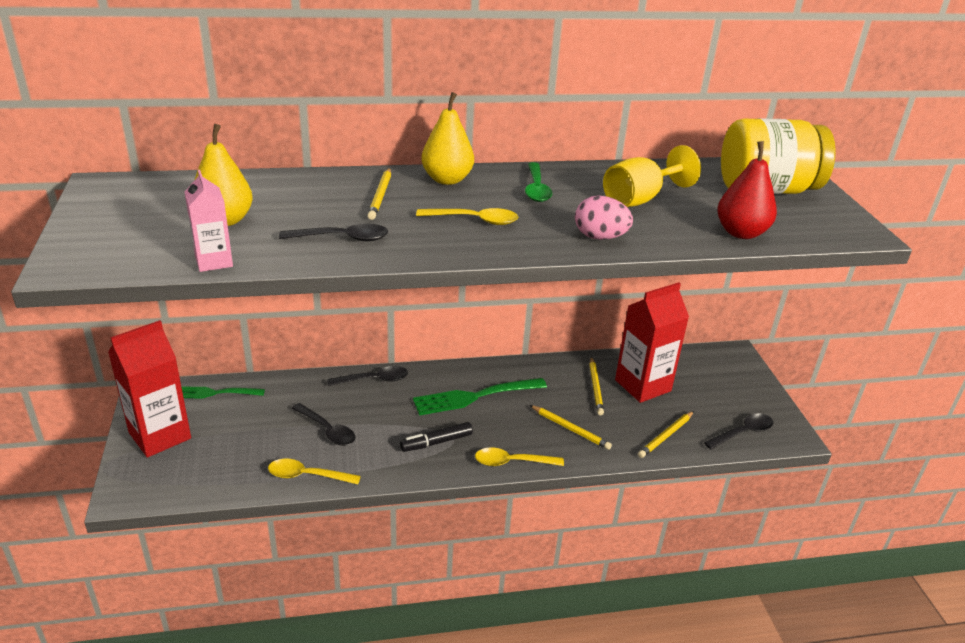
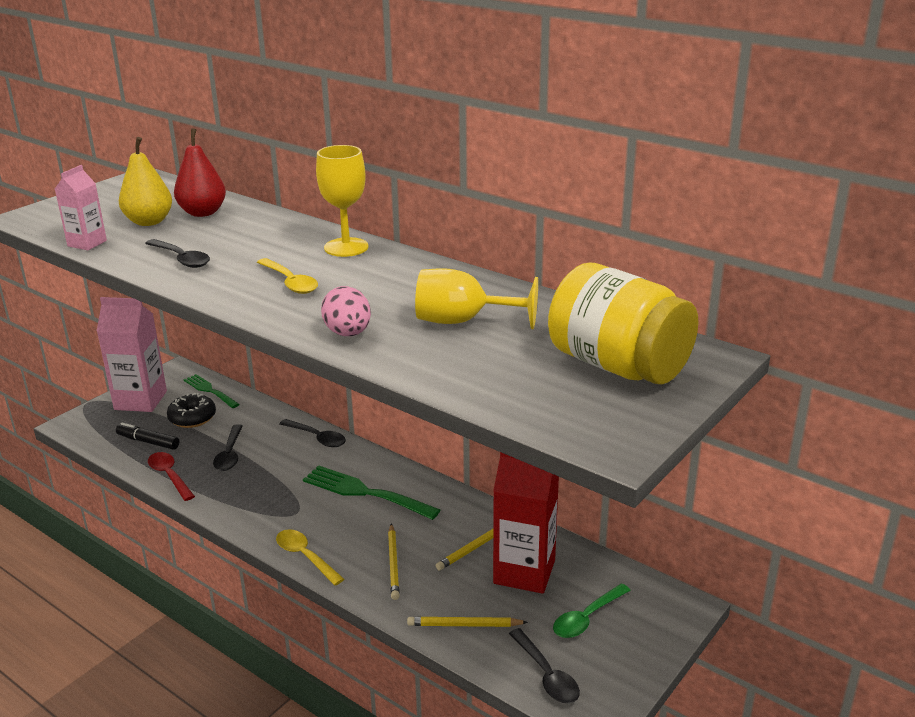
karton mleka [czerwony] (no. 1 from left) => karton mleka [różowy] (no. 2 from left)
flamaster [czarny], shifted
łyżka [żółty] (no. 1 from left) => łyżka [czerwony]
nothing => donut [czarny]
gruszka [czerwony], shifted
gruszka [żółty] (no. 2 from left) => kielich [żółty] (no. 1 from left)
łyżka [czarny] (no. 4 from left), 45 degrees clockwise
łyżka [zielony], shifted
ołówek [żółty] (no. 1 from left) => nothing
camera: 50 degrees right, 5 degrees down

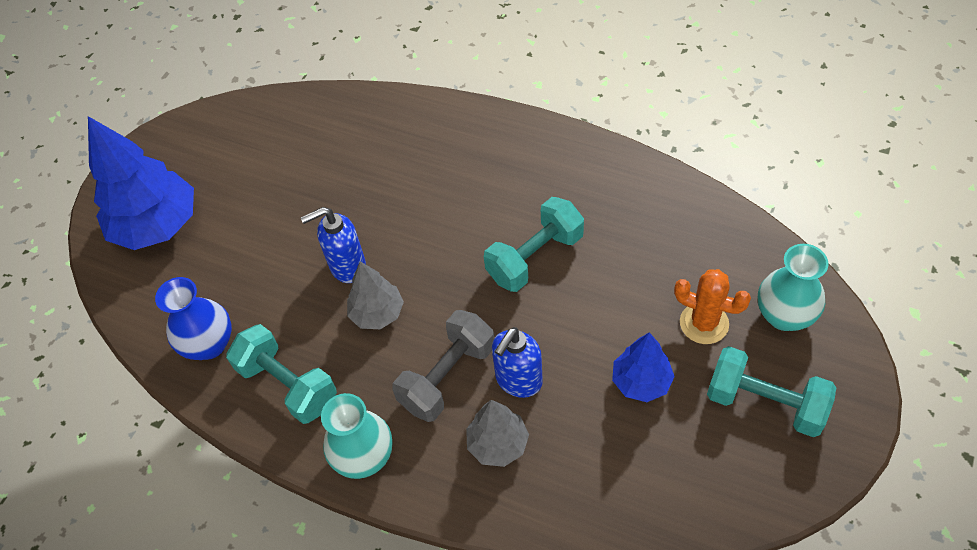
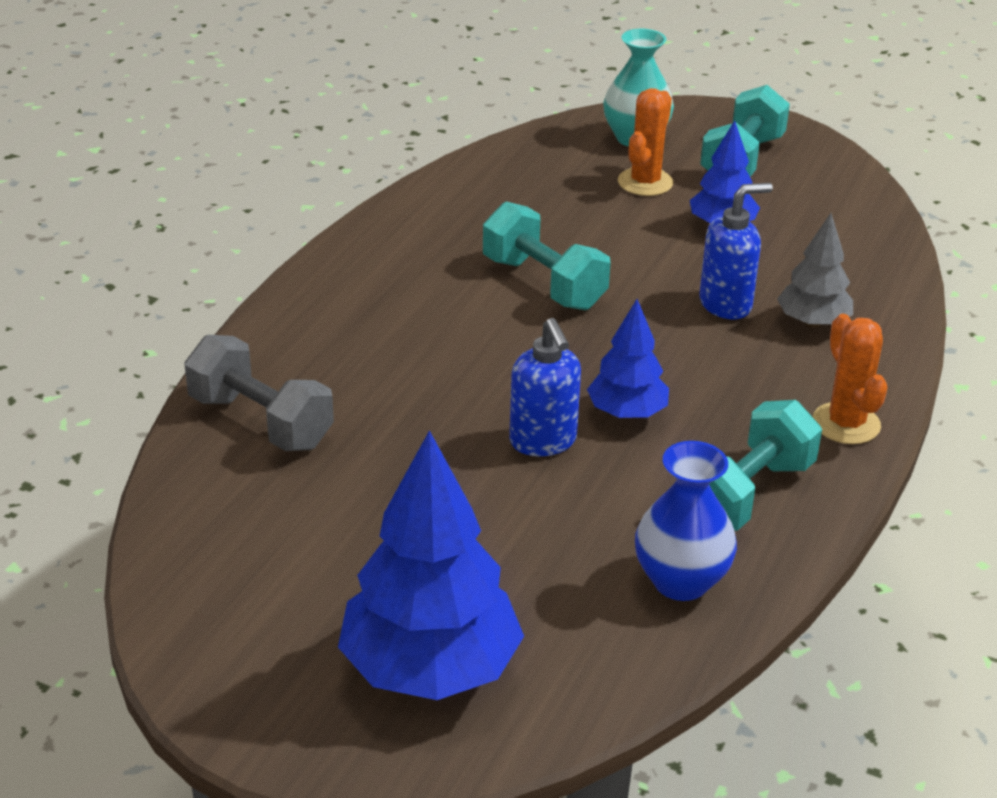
hantel [szary], shifted
drzewko [szary] (no. 1 from left) => drzewko [niebieski] (no. 2 from left)
dozownik mydła [niebieski] (no. 2 from left), 60 degrees counterclockwise
wazon [turkusowy] (no. 1 from left) => kaktus [pomarańczowy] (no. 2 from left)
camera: 95 degrees left, 20 degrees down

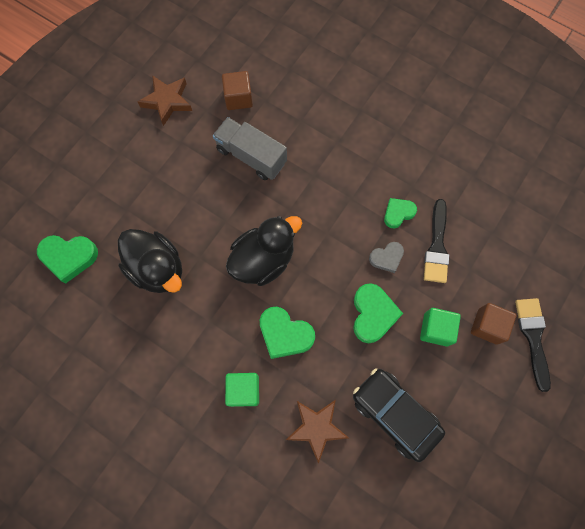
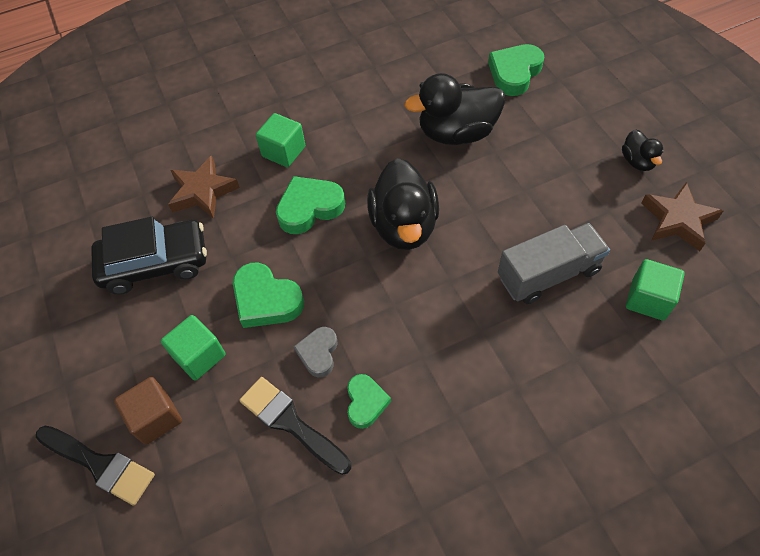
nothing => kaczka [czarny] (no. 3 from left)
sześcian [brązowy] (no. 1 from left) => sześcian [zielony] (no. 3 from left)
camera: 125 degrees right, 15 degrees down

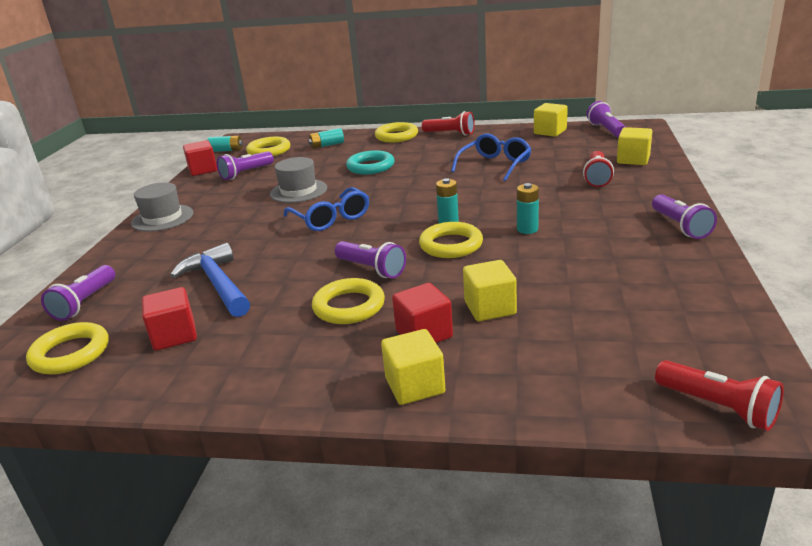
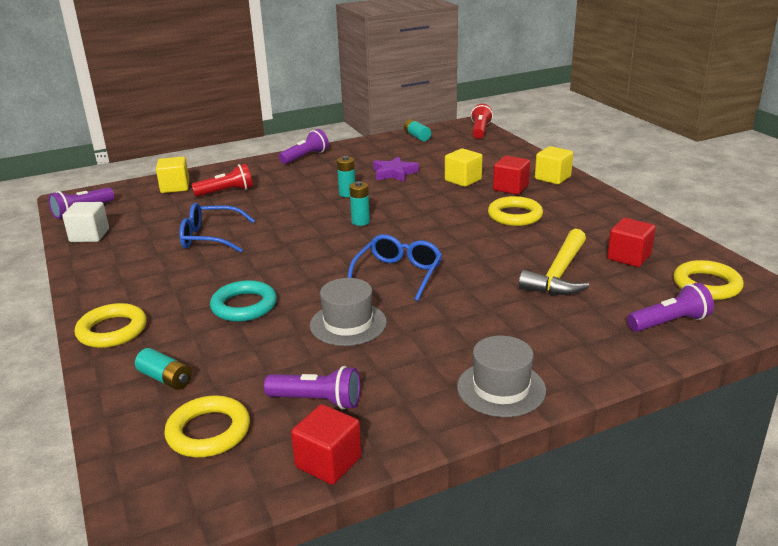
sześcian [żółty] (no. 3 from left) => sześcian [biały]
nothing => gwiazda [fioletowy]
bateria [turkusowy] (no. 1 from left in the first image) => bateria [turkusowy] (no. 4 from left), shifted
młotek [niebieski] => młotek [żółty]
latarka [fioletowy] (no. 3 from left) => nothing
pierścień [żółty] (no. 5 from left) => nothing
latarka [czerwony] (no. 1 from left) => nothing
camera: 125 degrees left, 0 degrees up

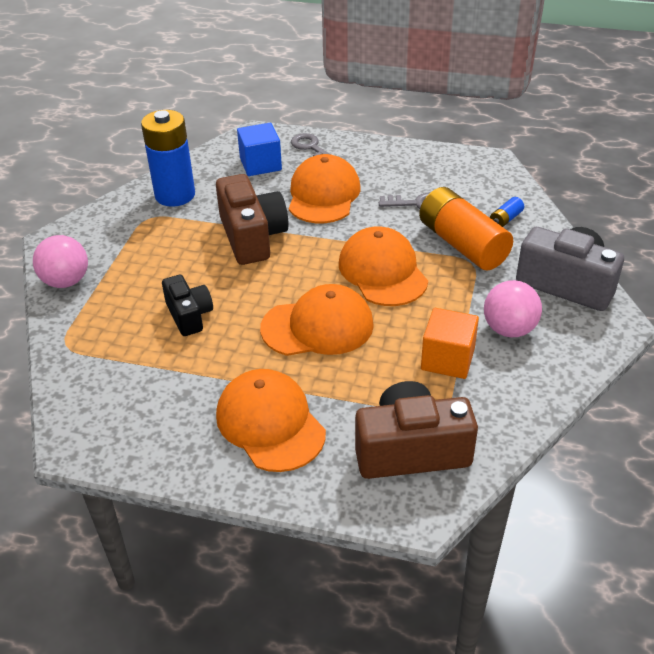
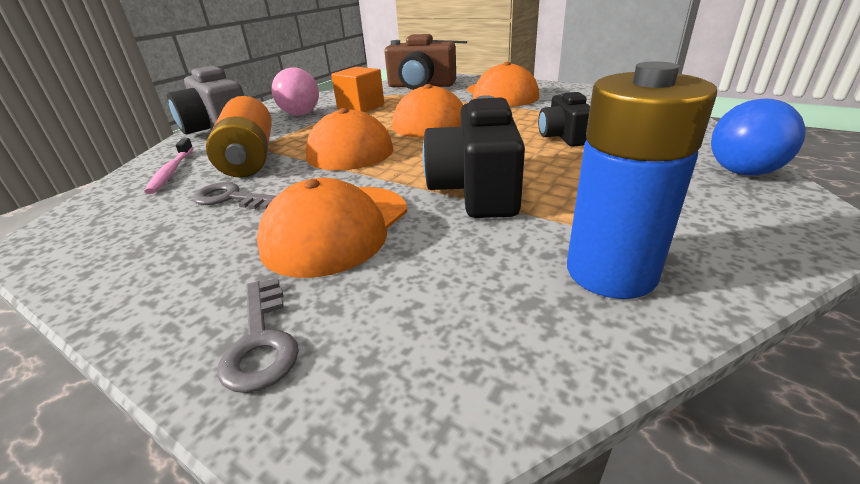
bateria [niebieski] (no. 2 from left) => szczoteczka do zębów [różowy]
aparat fotograficzny [brązowy] (no. 1 from left) => aparat fotograficzny [czarny] (no. 1 from left)
piłka [różowy] (no. 1 from left) => piłka [niebieski]
sześcian [niebieski] => nothing
camera: 160 degrees left, 10 degrees down

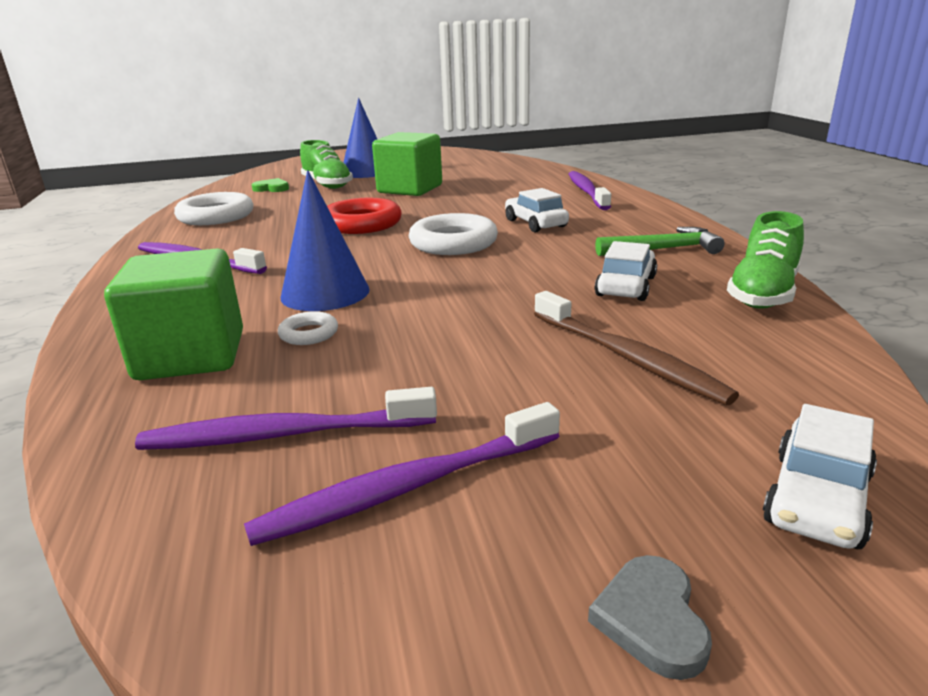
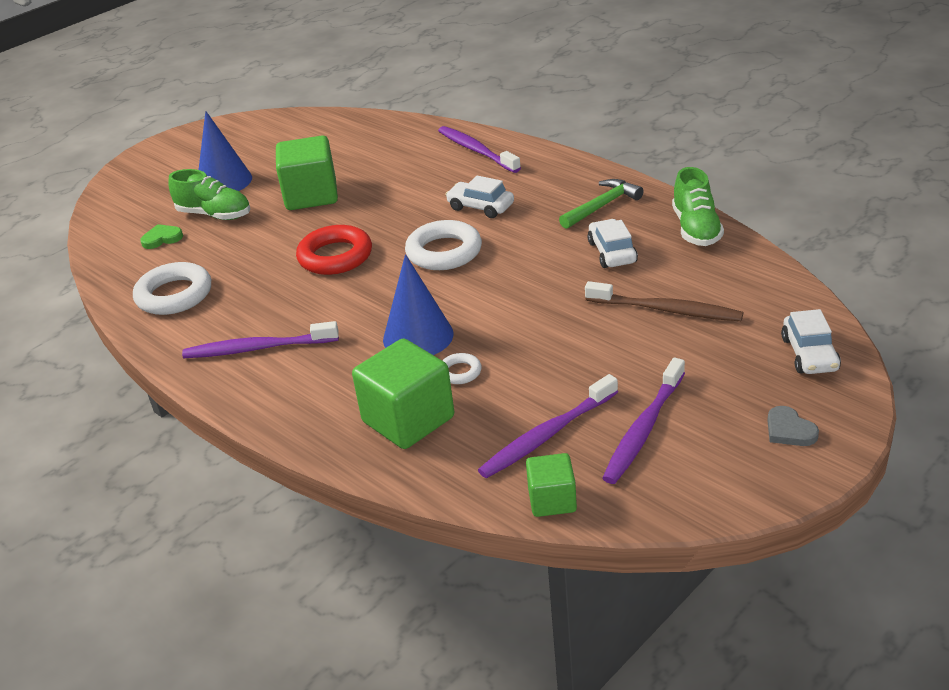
nothing => sześcian [zielony] (no. 3 from left)
camera: 30 degrees left, 10 degrees up

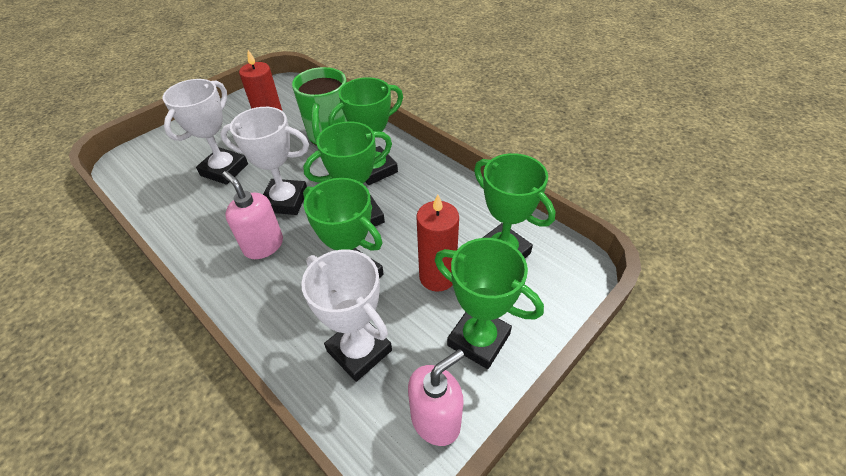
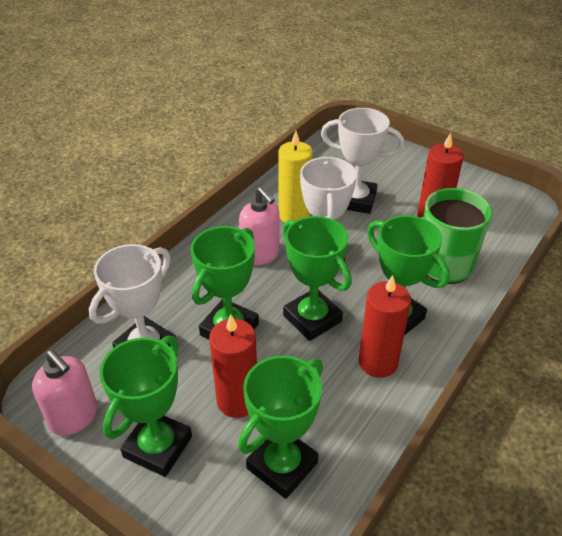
dozownik mydła [różowy] (no. 1 from left in the first image) => dozownik mydła [różowy] (no. 2 from left), 105 degrees clockwise
nothing => świeca [żółty]
nothing => świeca [czerwony] (no. 2 from left)
camera: 80 degrees right, 5 degrees down

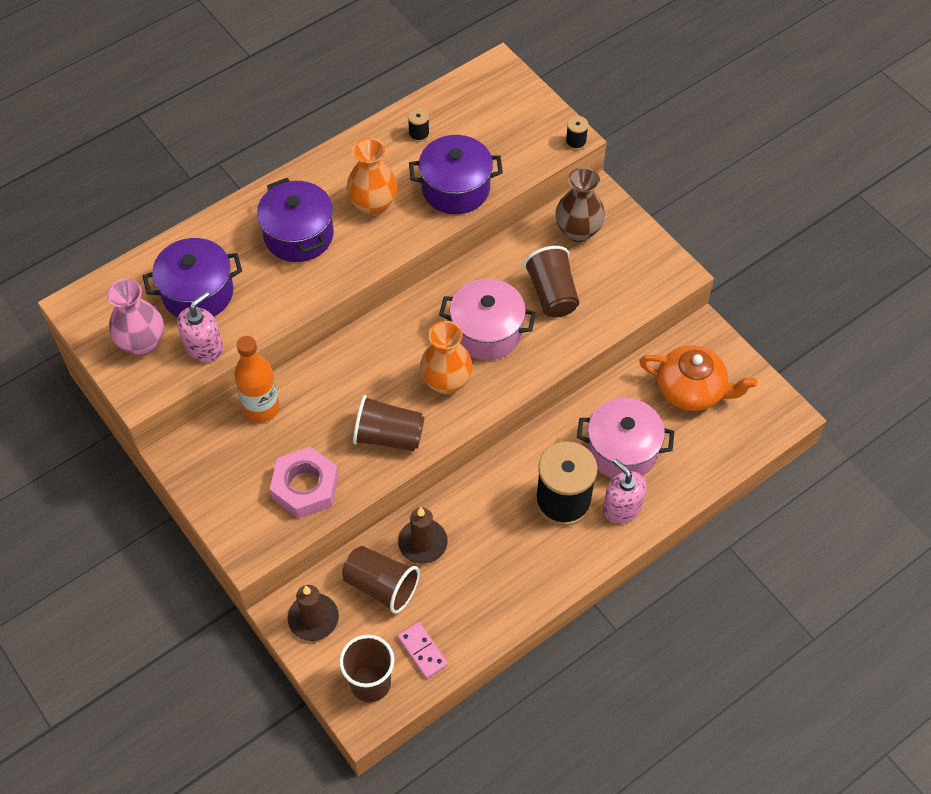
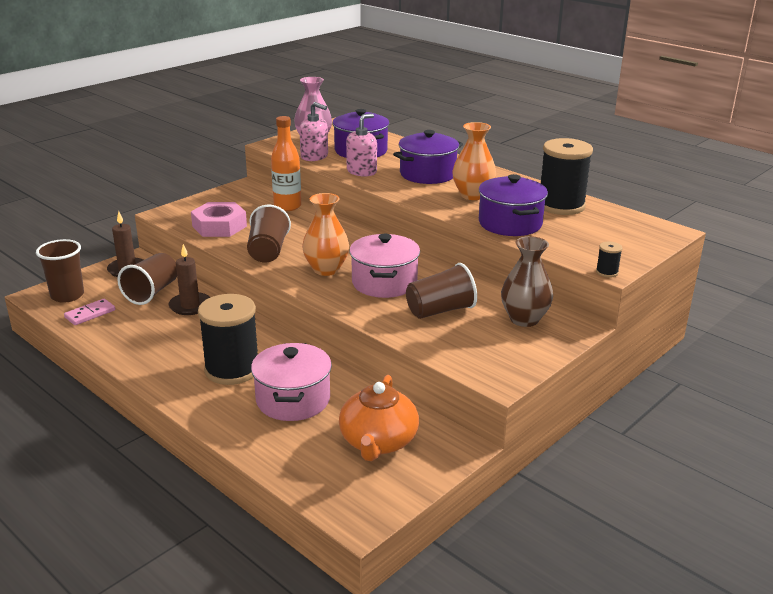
dozownik mydła [różowy] (no. 2 from left), shifted
szpulka [czarny] (no. 1 from left in the first image) => szpulka [czarny] (no. 2 from left), x2.49
camera: 80 degrees right, 30 degrees down

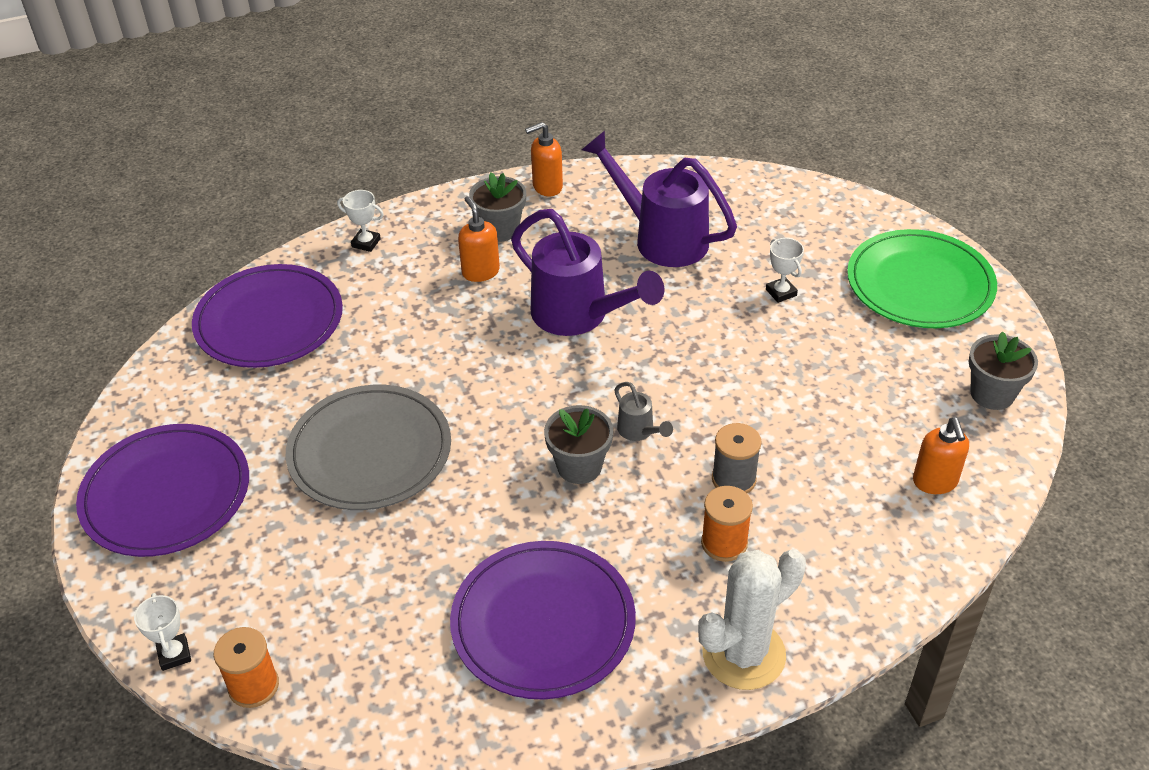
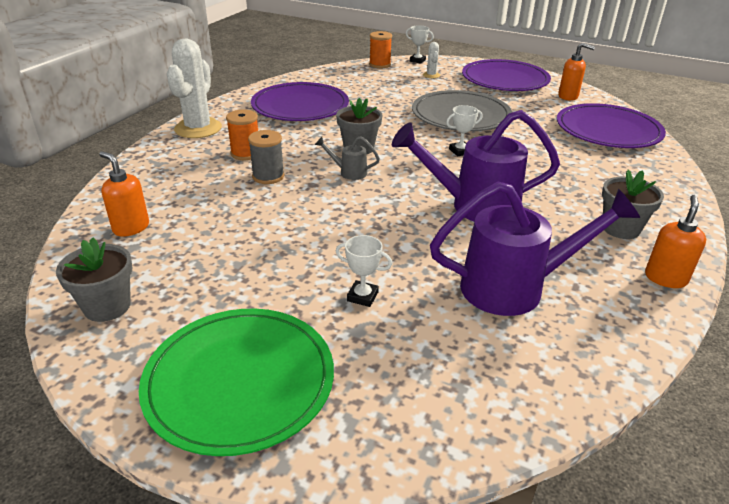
nothing => kaktus [biały] (no. 2 from left)
puchar [biały] (no. 2 from left in the first image) => puchar [biały] (no. 3 from left), shifted
dozownik mydła [pomarańczowy] (no. 1 from left in the first image) => dozownik mydła [pomarańczowy] (no. 2 from left), shifted
camera: 135 degrees right, 10 degrees down

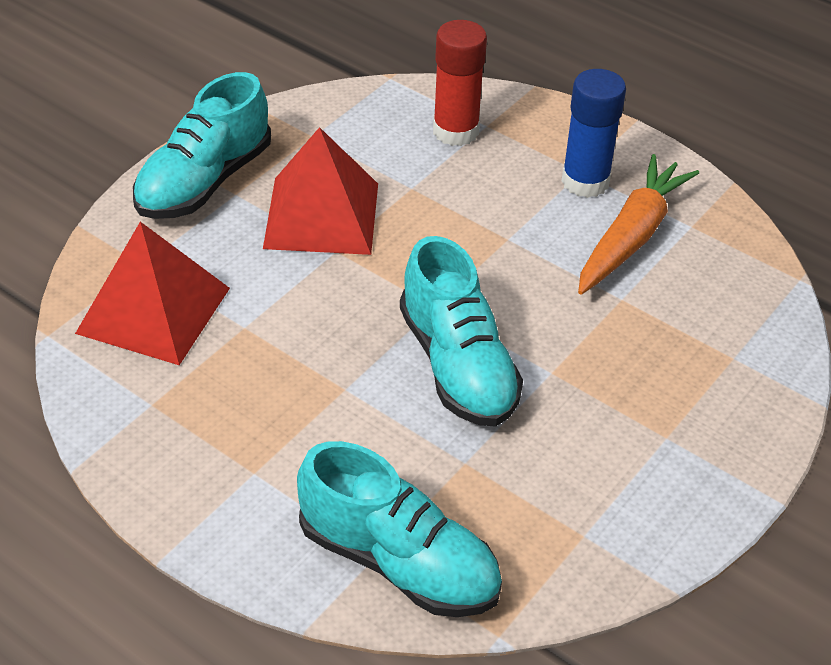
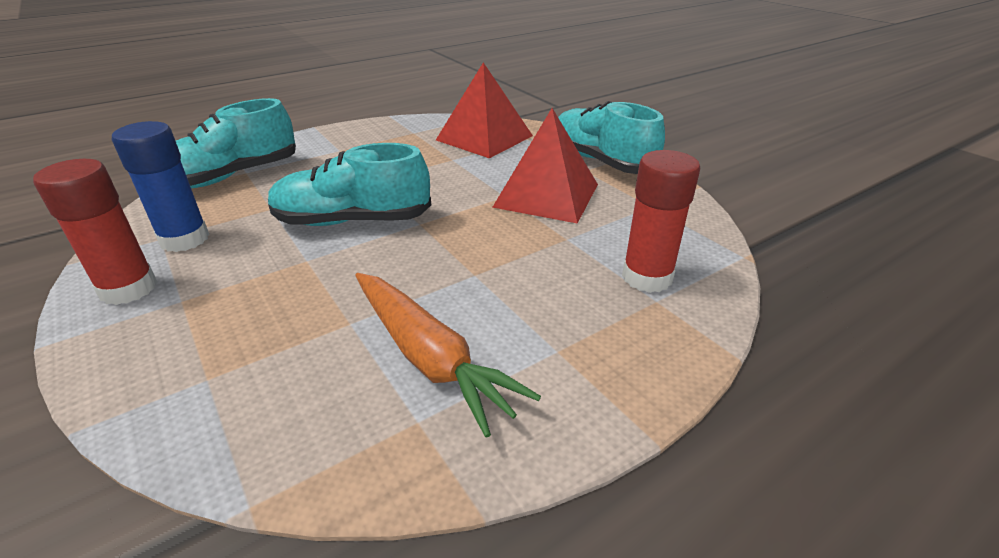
nothing => klej w sztyfcie [czerwony] (no. 1 from left)
klej w sztyfcie [niebieski], shifted
camera: 110 degrees right, 10 degrees down

